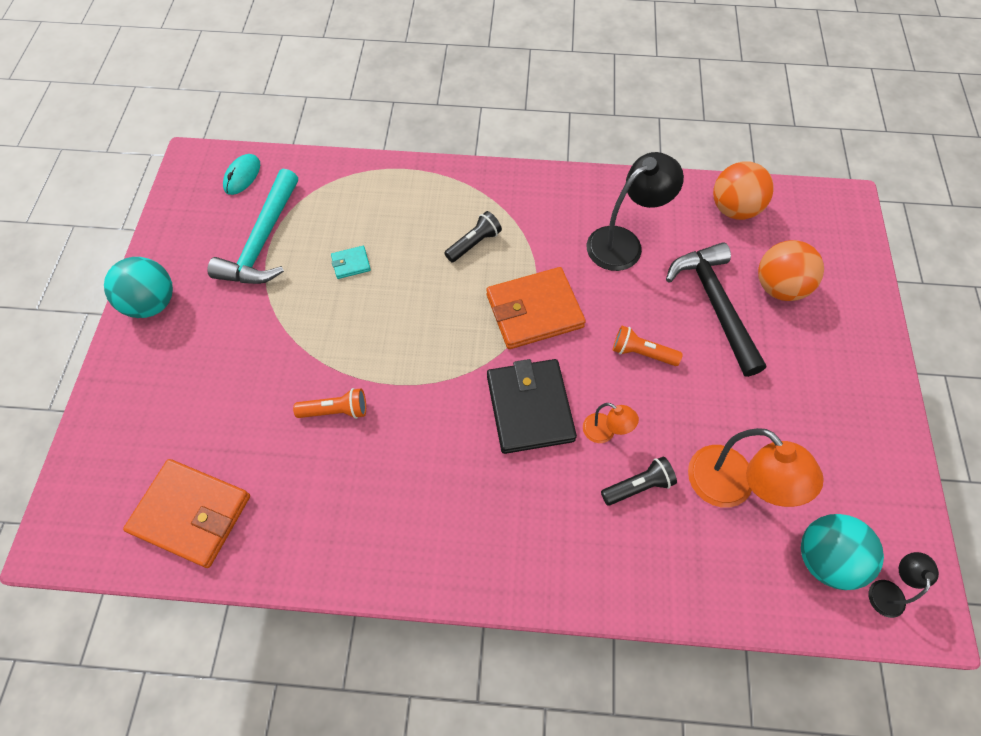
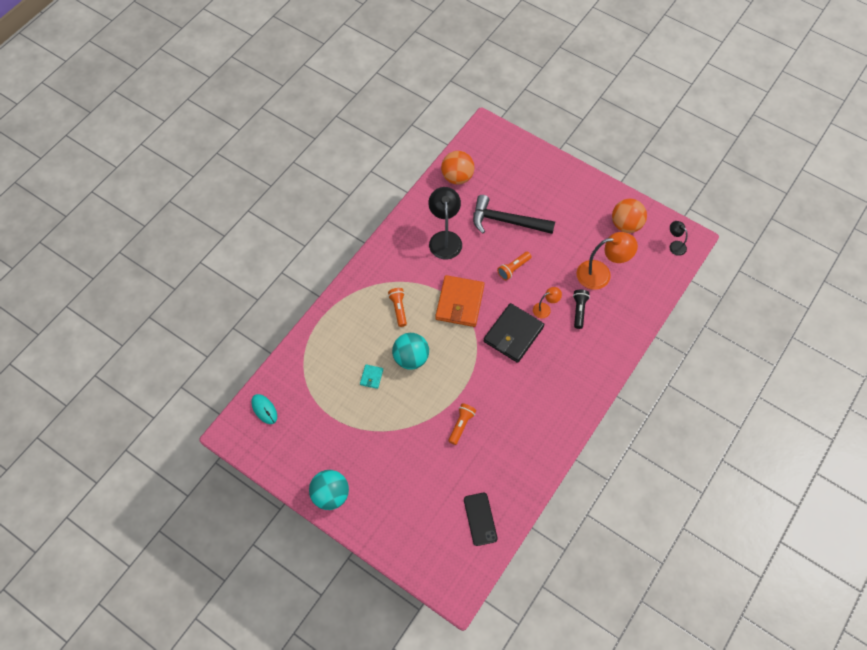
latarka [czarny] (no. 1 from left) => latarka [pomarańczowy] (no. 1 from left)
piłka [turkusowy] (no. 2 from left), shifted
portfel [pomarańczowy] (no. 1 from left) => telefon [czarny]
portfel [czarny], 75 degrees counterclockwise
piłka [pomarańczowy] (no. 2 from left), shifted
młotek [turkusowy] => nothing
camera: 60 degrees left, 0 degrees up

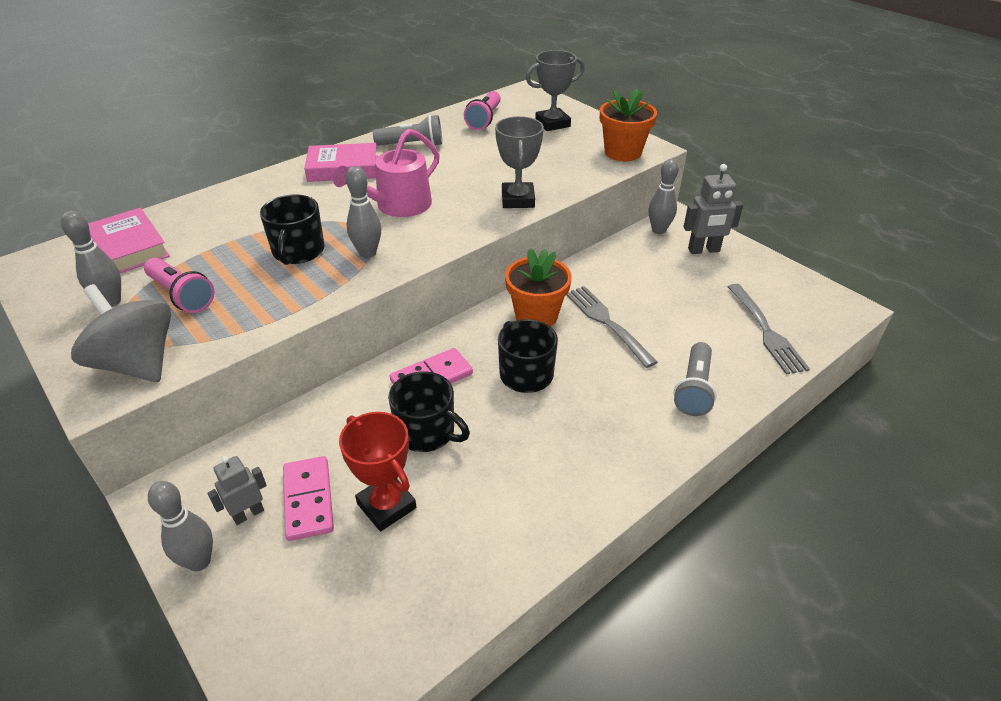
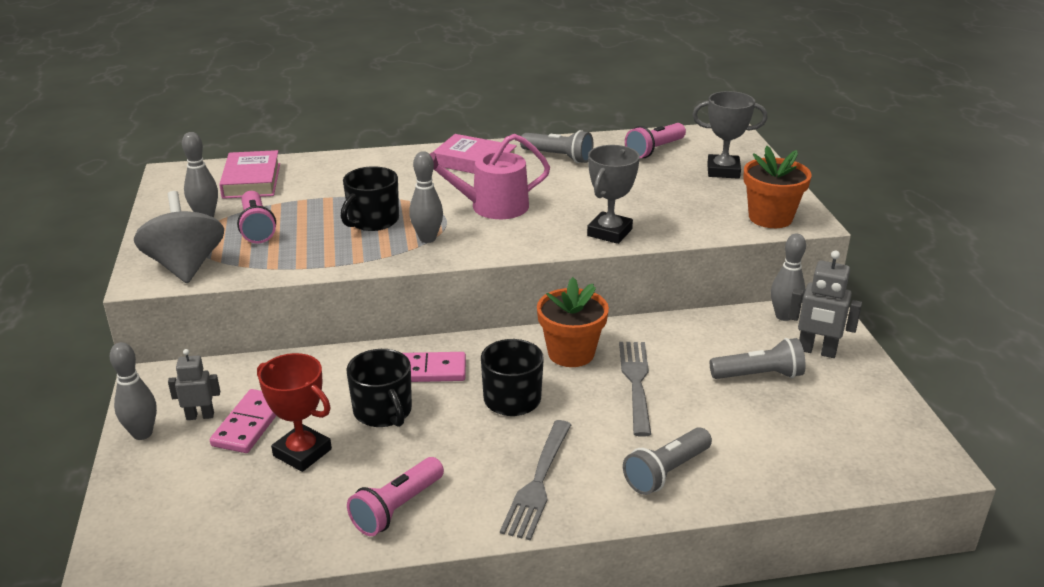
puchar [czerwony], 45 degrees counterclockwise
nothing => latarka [różowy] (no. 2 from left)
widelec [szary] (no. 2 from left in the first image) => widelec [szary] (no. 1 from left), shifted
nothing => latarka [szary] (no. 3 from left)
camera: 30 degrees right, 10 degrees down

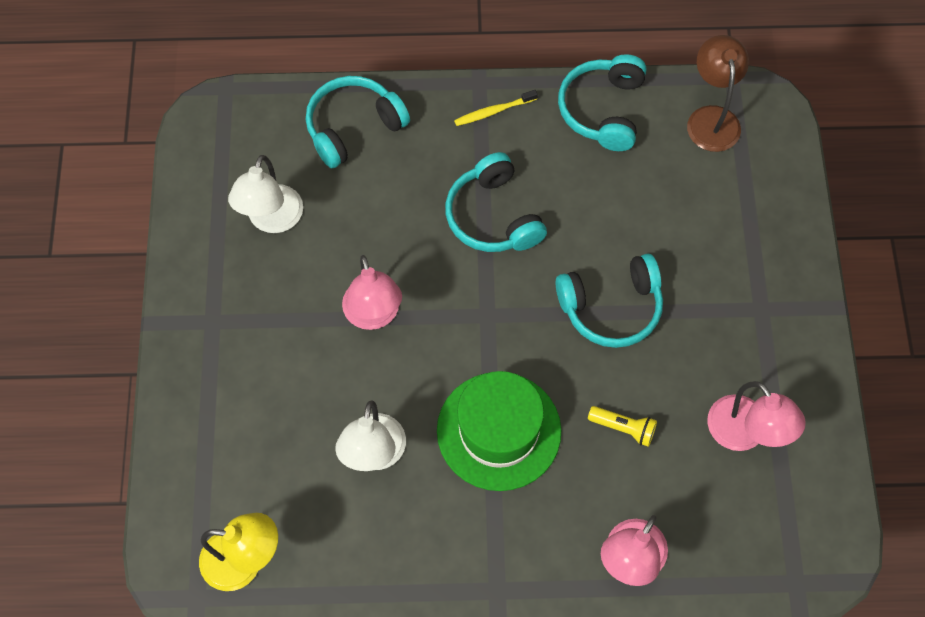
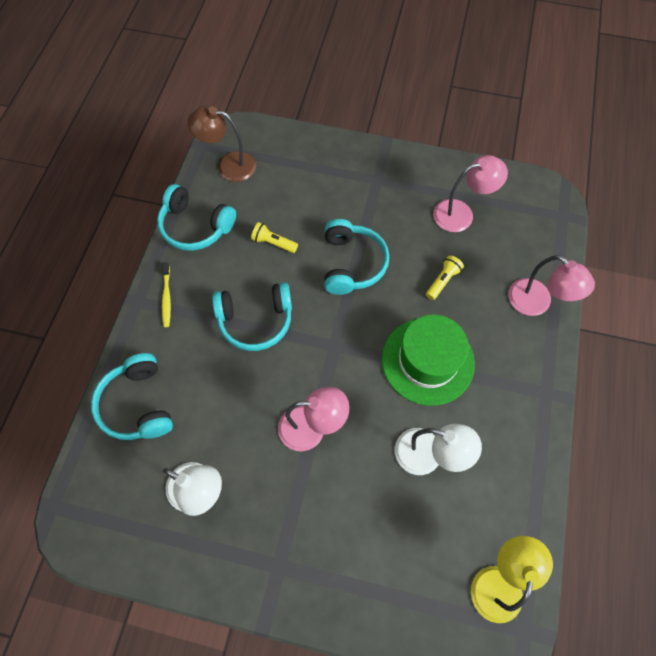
nothing => latarka [żółty] (no. 1 from left)
camera: 75 degrees left, 0 degrees up

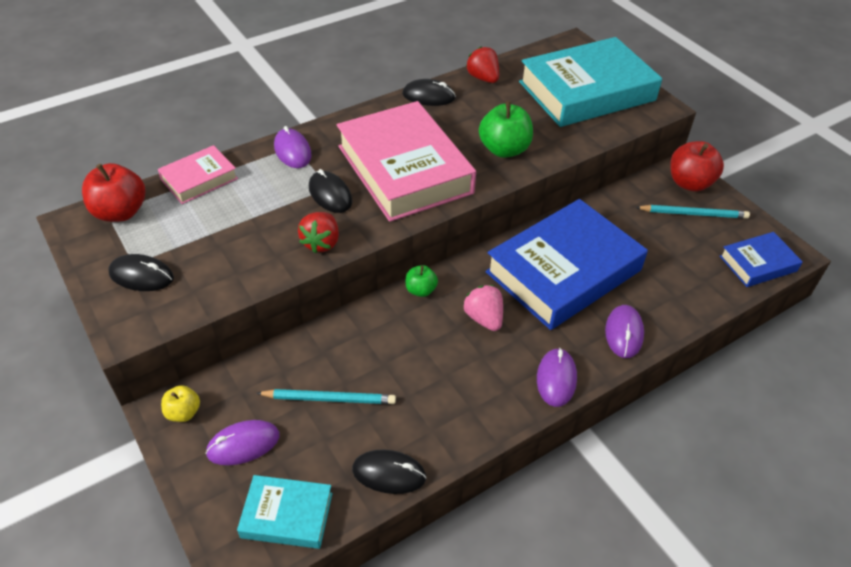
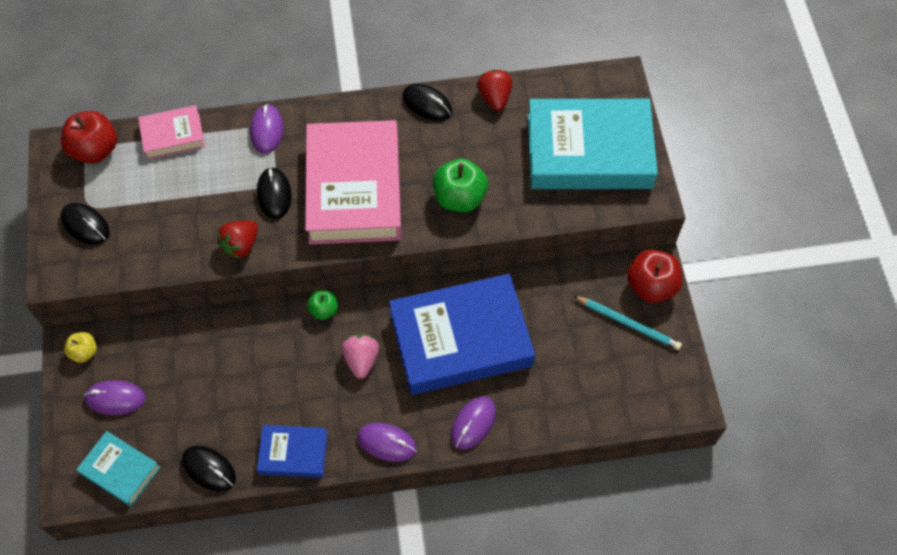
książka [niebieski] (no. 2 from left in the first image) => książka [niebieski] (no. 1 from left), shifted
myszka [fioletowy] (no. 3 from left), 75 degrees clockwise
ołówek [turkusowy] (no. 1 from left) => nothing
camera: 25 degrees right, 15 degrees up

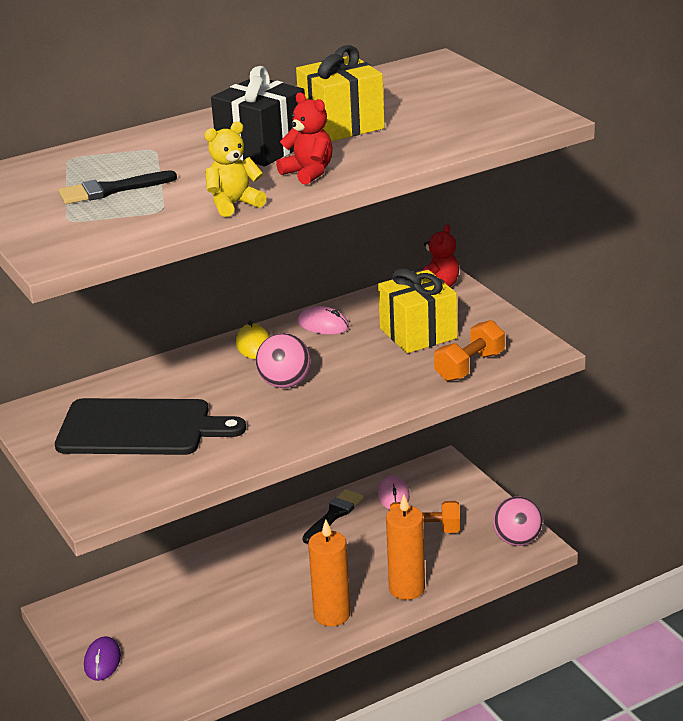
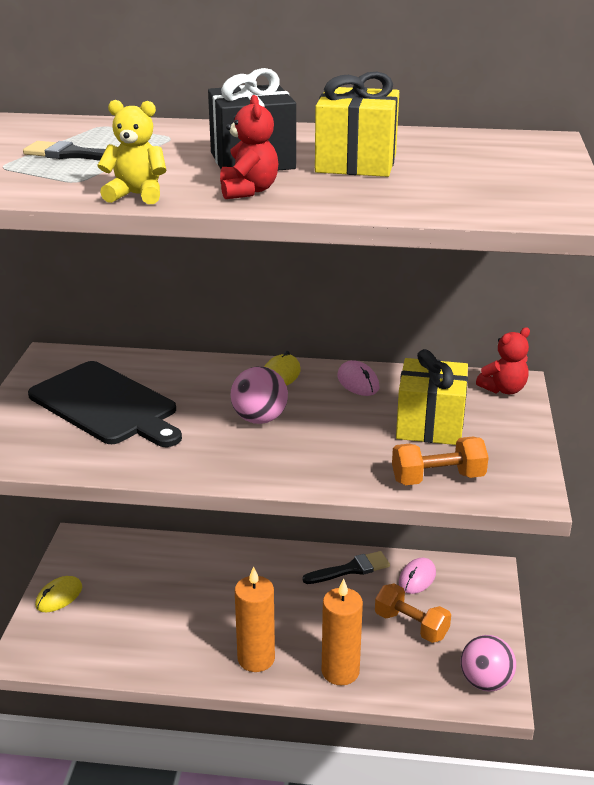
myszka [fioletowy] => myszka [żółty] (no. 1 from left)
camera: 35 degrees right, 0 degrees up

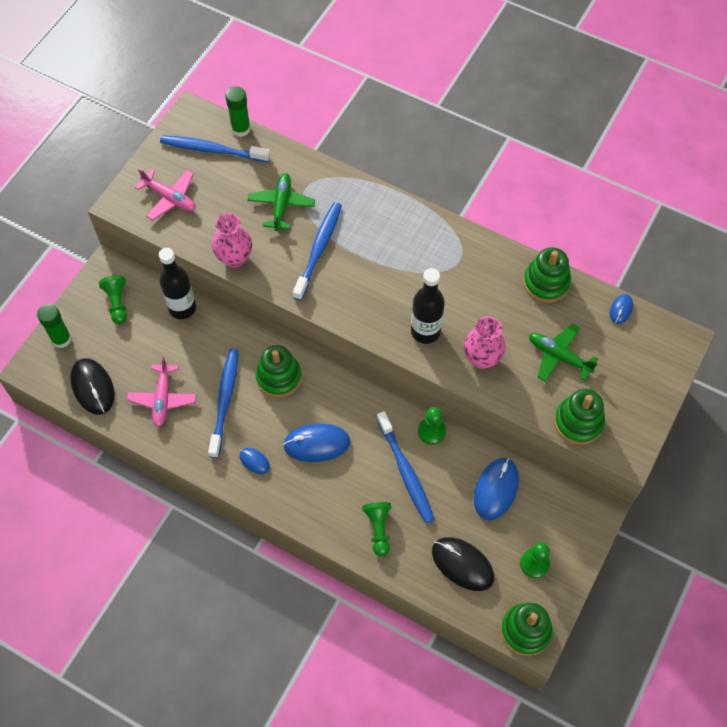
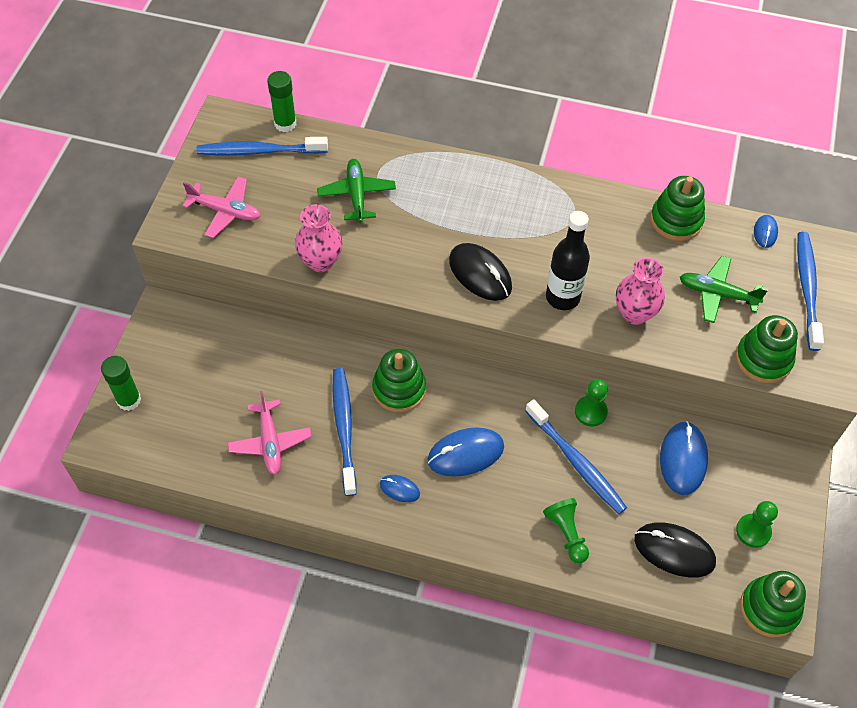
myszka [czarny] (no. 1 from left), shifted
szczoteczka do zębów [niebieski] (no. 3 from left in the first image) => szczoteczka do zębów [niebieski] (no. 4 from left), shifted
pionek [zielony] (no. 1 from left) => nothing
butelka [czarny] (no. 1 from left) => nothing
camera: 15 degrees left, 5 degrees down

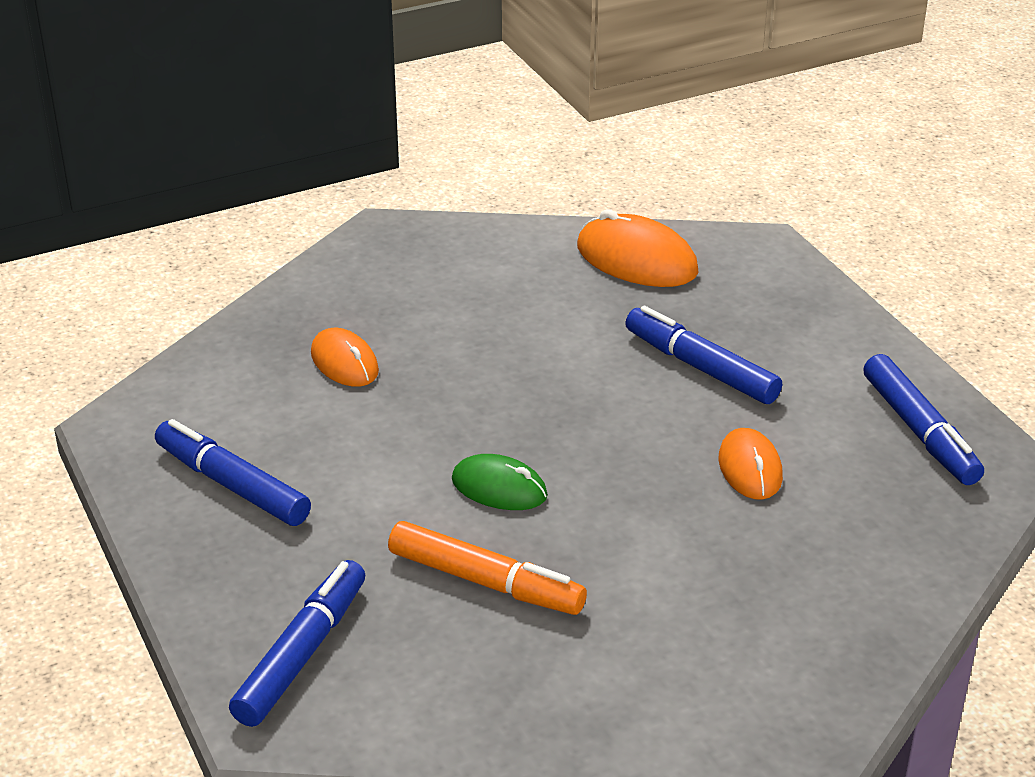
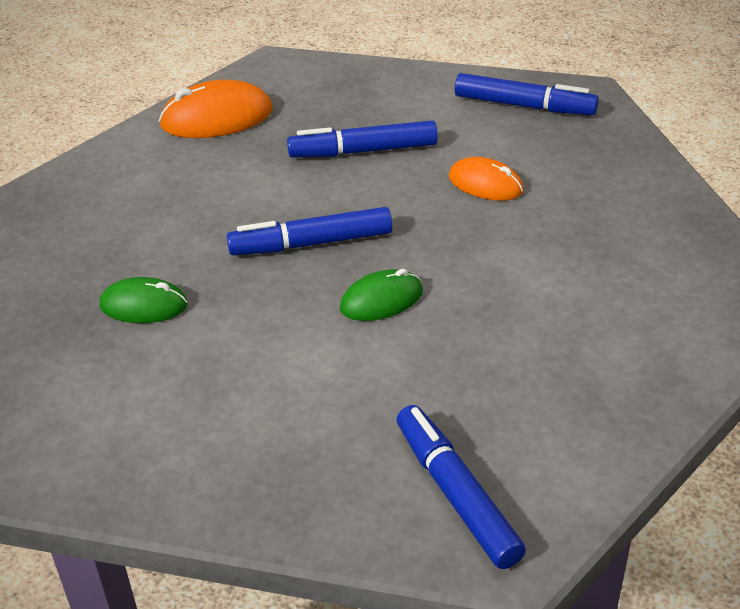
myszka [pomarańczowy] (no. 1 from left) => myszka [zielony] (no. 1 from left)
flamaster [niebieski] (no. 1 from left), shifted
flamaster [pomarańczowy] => nothing
camera: 50 degrees left, 5 degrees up

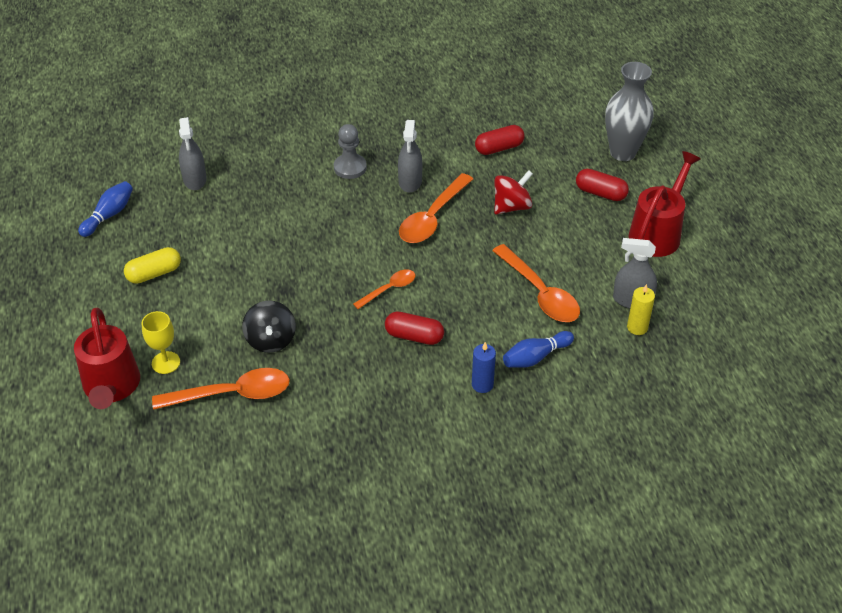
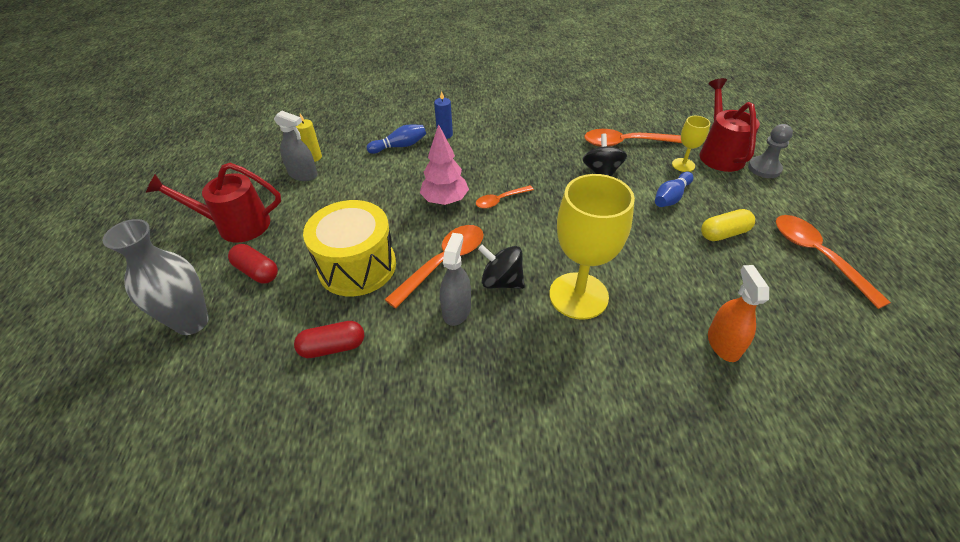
konewka [czerwony] (no. 2 from left in the first image) => konewka [czerwony] (no. 1 from left), 45 degrees clockwise
bączek [czerwony] => bęben [żółty]
nothing => drzewko [różowy]
nothing => bączek [czarny] (no. 1 from left)
nothing => kielich [żółty] (no. 1 from left)
kręgiel [niebieski] (no. 1 from left in the first image) => kręgiel [niebieski] (no. 2 from left), shifted
spryskiwacz [szary] (no. 1 from left) => spryskiwacz [pomarańczowy]
pionek [szary], shifted
łyżka [pomarańczowy] (no. 4 from left), shifted
kapsułka [czerwony] (no. 1 from left) => nothing
camera: 170 degrees left, 0 degrees up

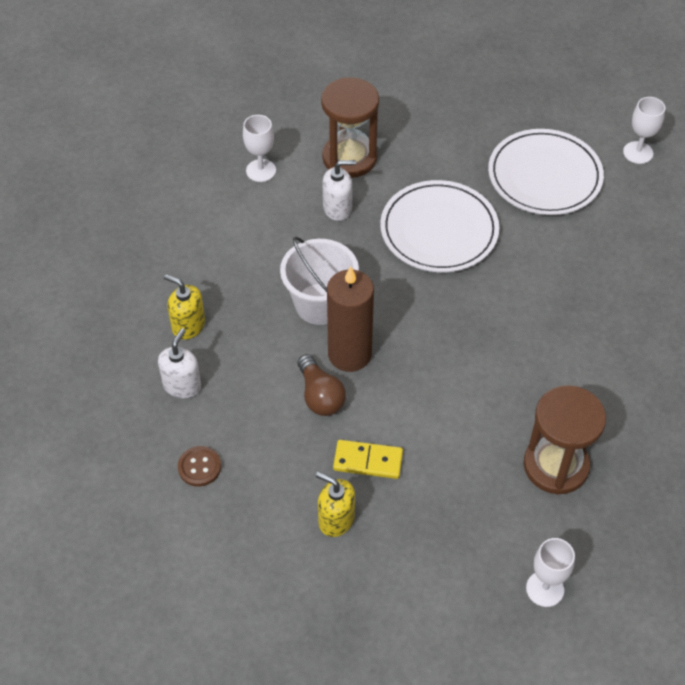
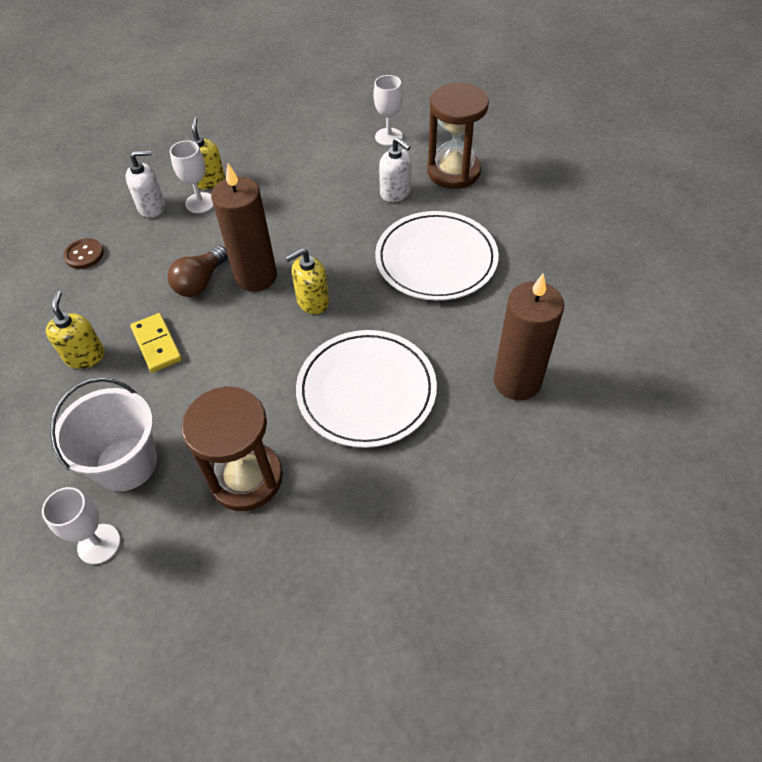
wiadro [biały], shifted
kielich [biały] (no. 3 from left in the first image) => kielich [biały] (no. 2 from left), shifted
nothing => dozownik mydła [żółty] (no. 3 from left)
talerz [biały] (no. 2 from left in the first image) => talerz [biały] (no. 1 from left), shifted
nothing => świeca [brązowy] (no. 2 from left)
camera: 55 degrees right, 0 degrees up

